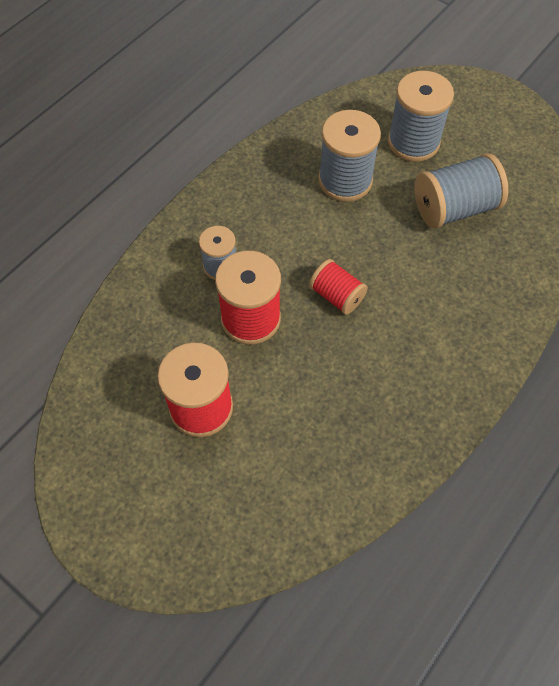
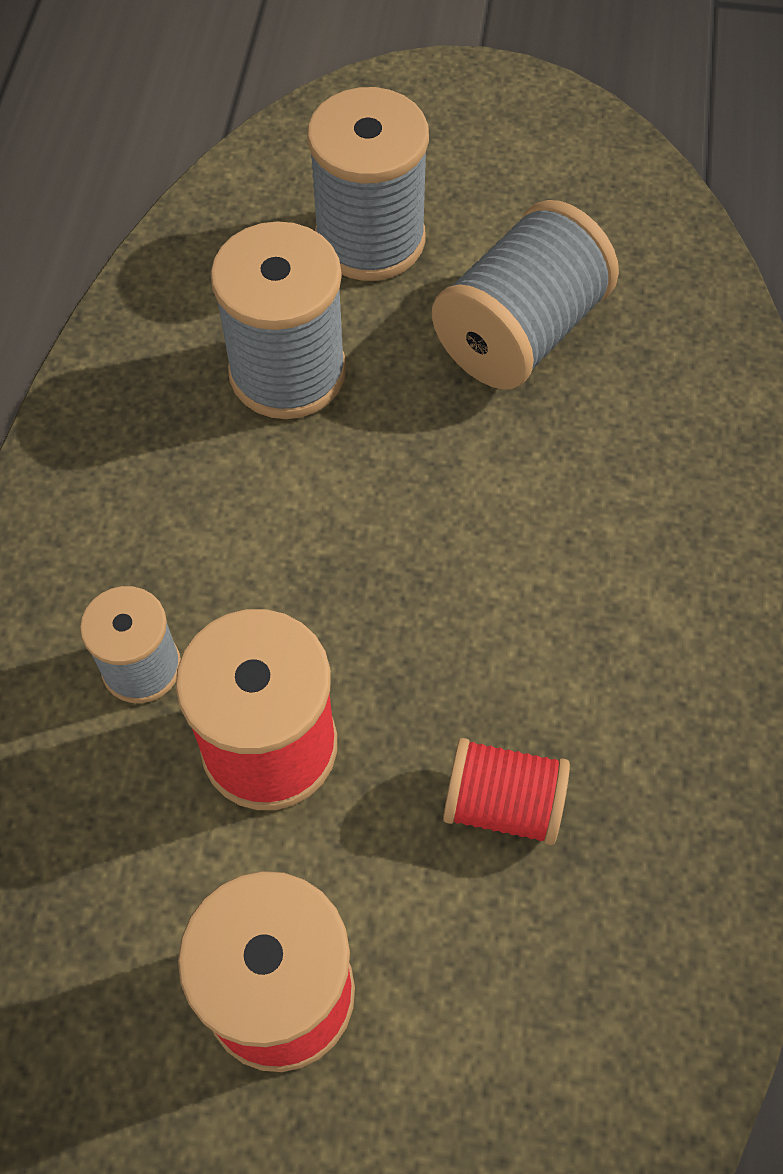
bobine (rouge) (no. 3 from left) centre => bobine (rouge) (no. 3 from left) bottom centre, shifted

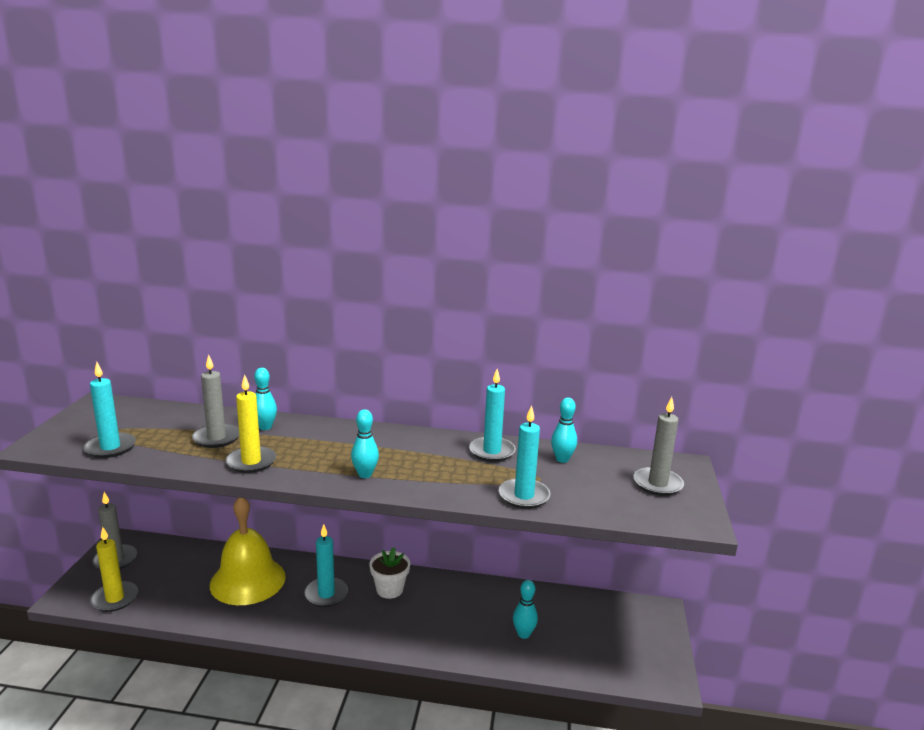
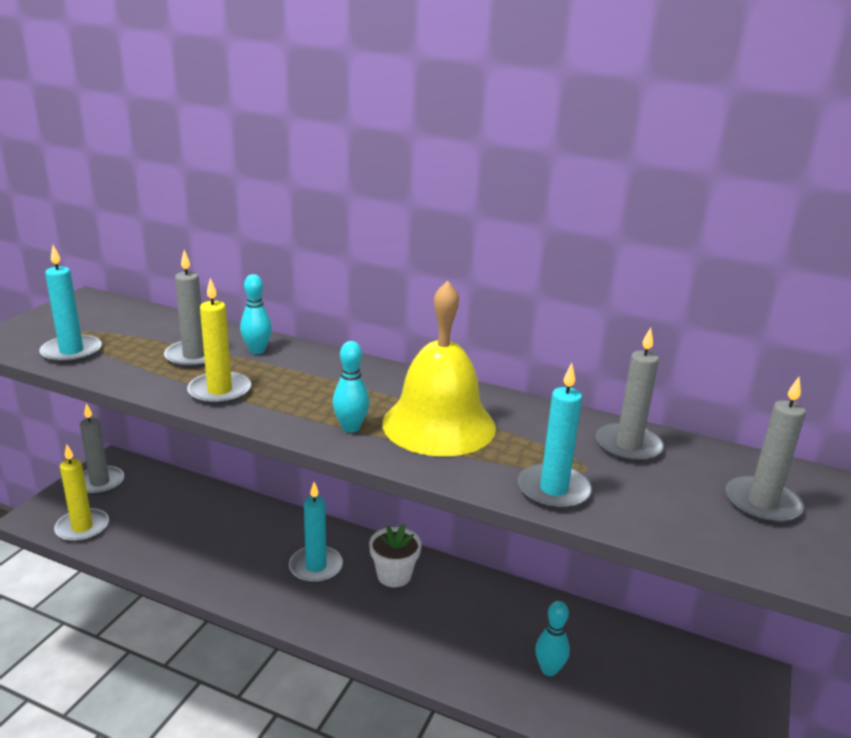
bougie (turquoise) (no. 3 from left) centre => nothing
quille (turquoise) (no. 4 from left) centre => bougie (gris) (no. 3 from left) middle right
cloche (jaune) bottom left => cloche (jaune) centre, shifted

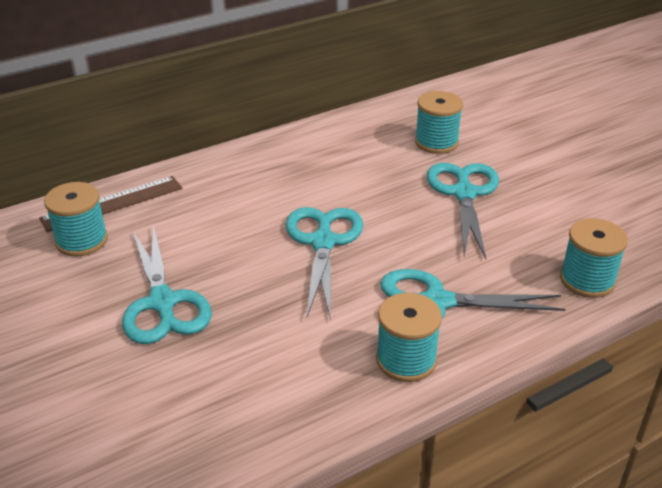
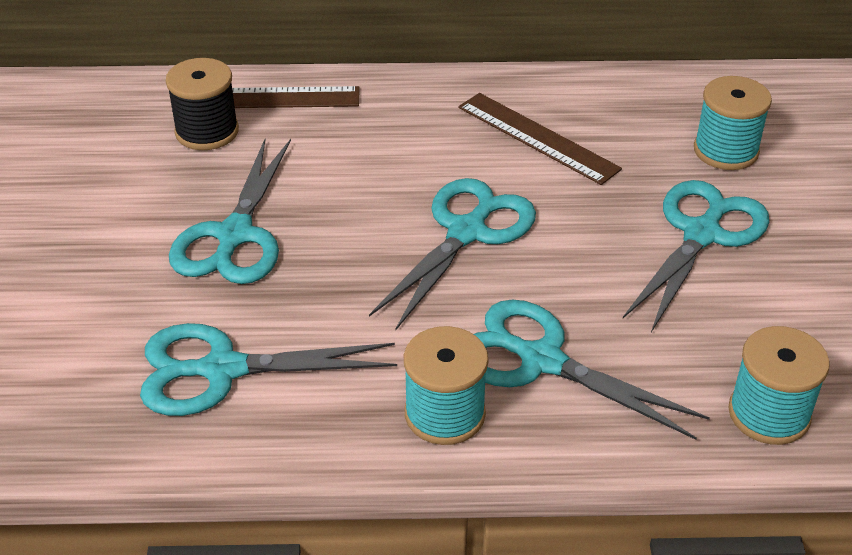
bobine (turquoise) (no. 1 from left) middle left => bobine (noir) top left
nothing => règle (marron) (no. 2 from left) top centre
nothing => ciseaux (turquoise) (no. 2 from left) middle left

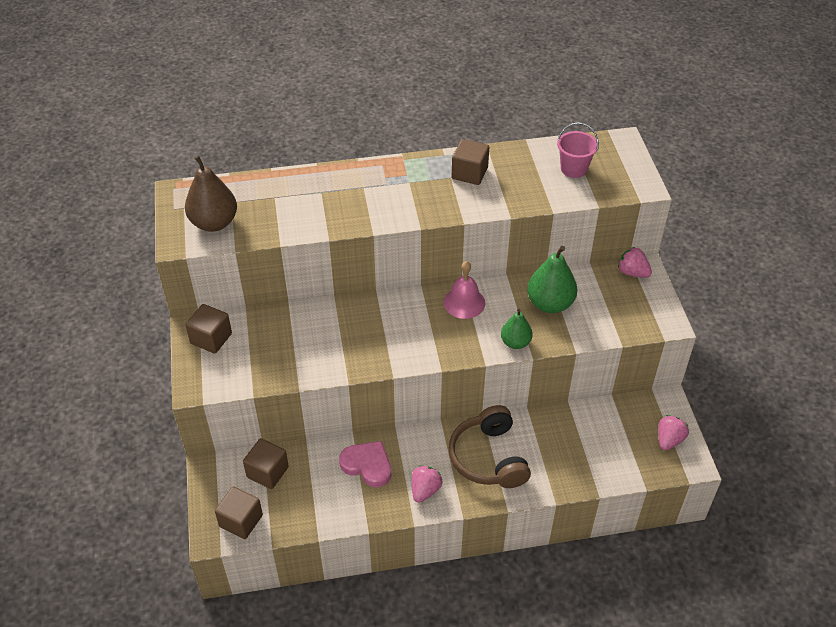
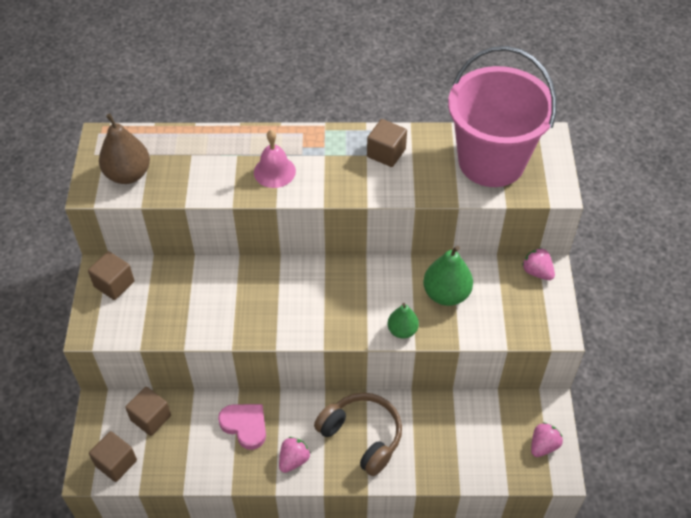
seau (rose) top right, x2.50
cloche (rose) centre => cloche (rose) top centre, shifted
casque audio (marron) bottom centre, 135 degrees clockwise

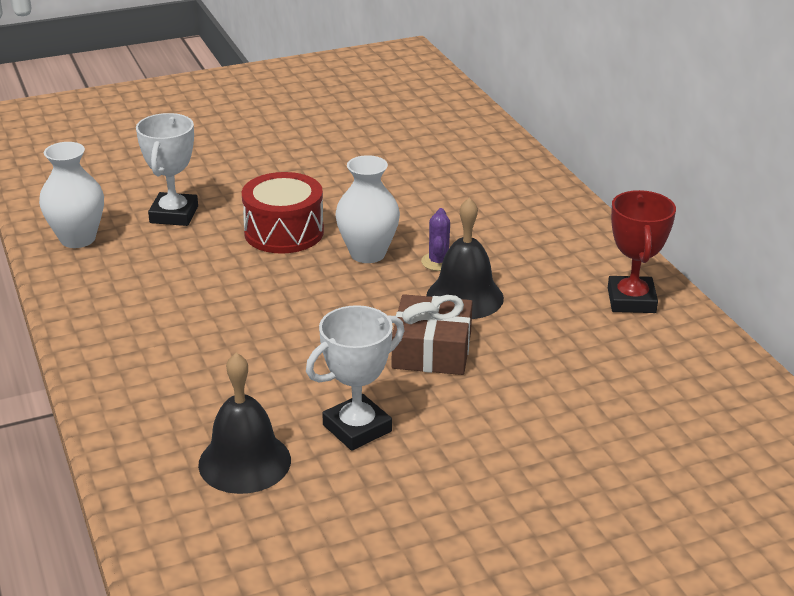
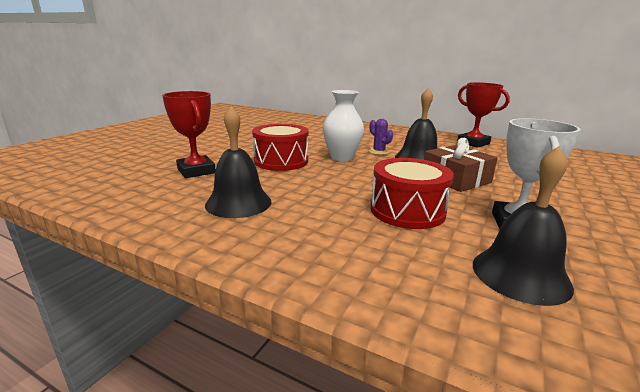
trophée (blanc) (no. 1 from left) top left => trophée (rouge) (no. 1 from left) middle left
vase (blanc) (no. 1 from left) top left => nothing
nothing => cloche (noir) (no. 1 from left) centre
nothing => tambour (rouge) (no. 2 from left) centre

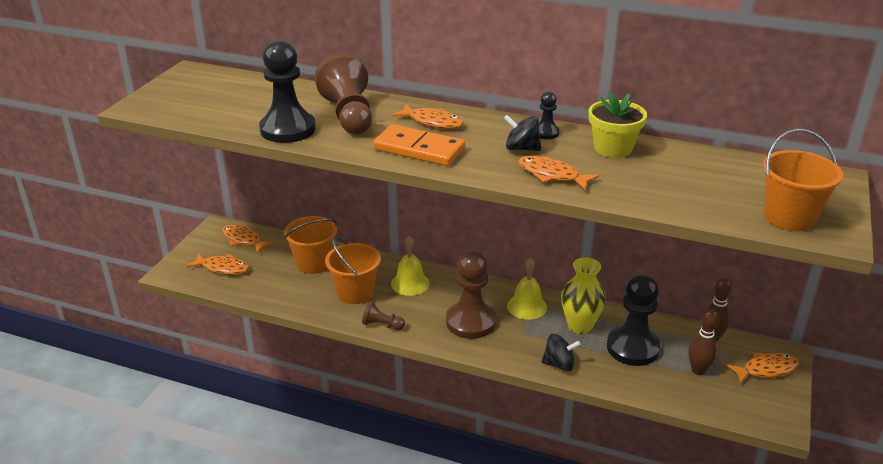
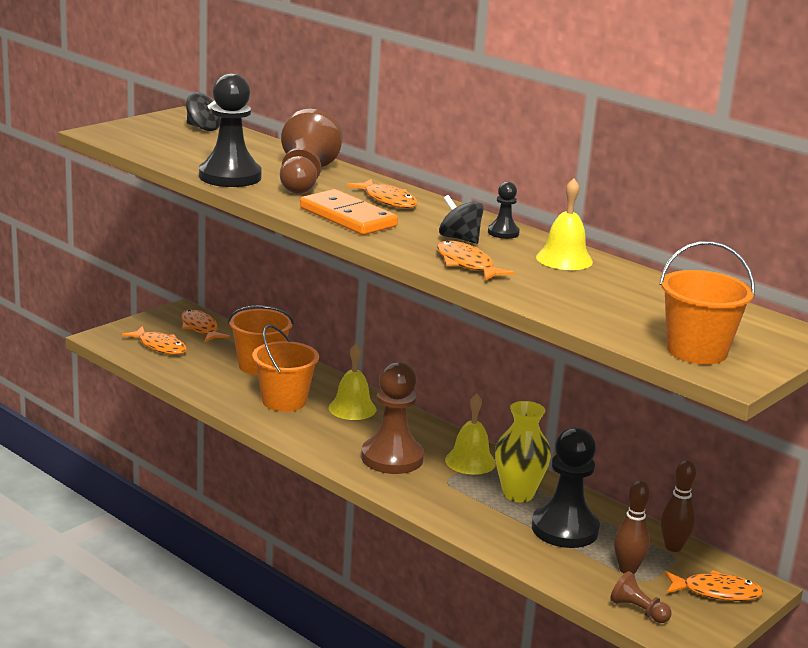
pot de fleurs (jaune) top right => cloche (jaune) (no. 3 from left) middle right
pion (marron) (no. 2 from left in the first image) bottom centre => pion (marron) (no. 3 from left) bottom right, shifted
toupie (noir) (no. 2 from left in the first image) bottom centre => toupie (noir) (no. 1 from left) top left, shifted

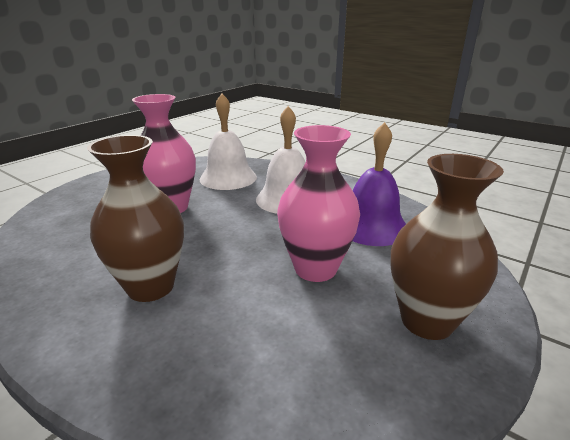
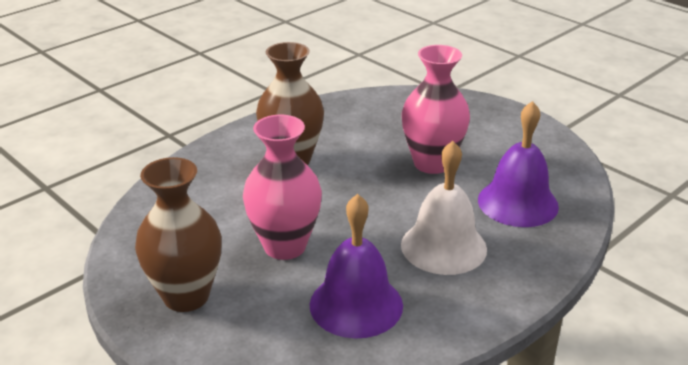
cloche (blanc) (no. 1 from left) top centre => cloche (violet) (no. 2 from left) middle right

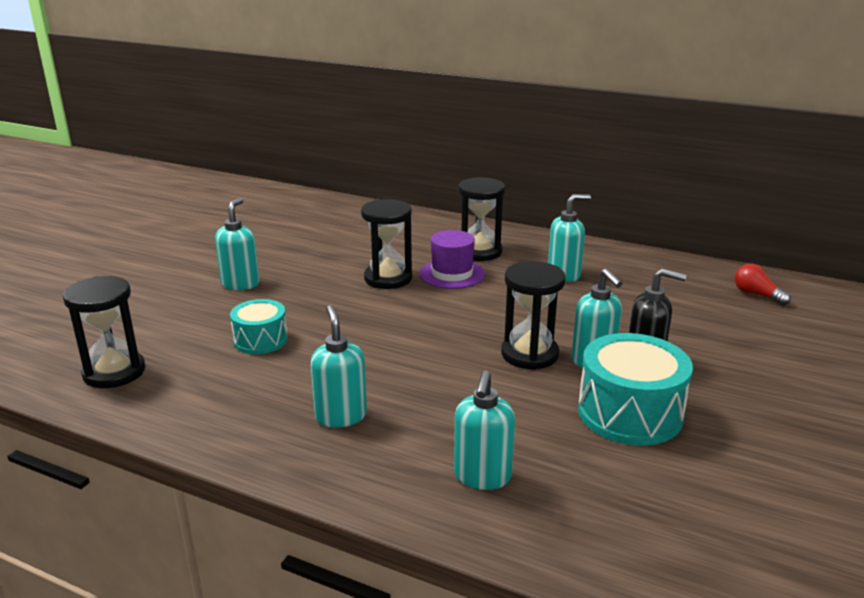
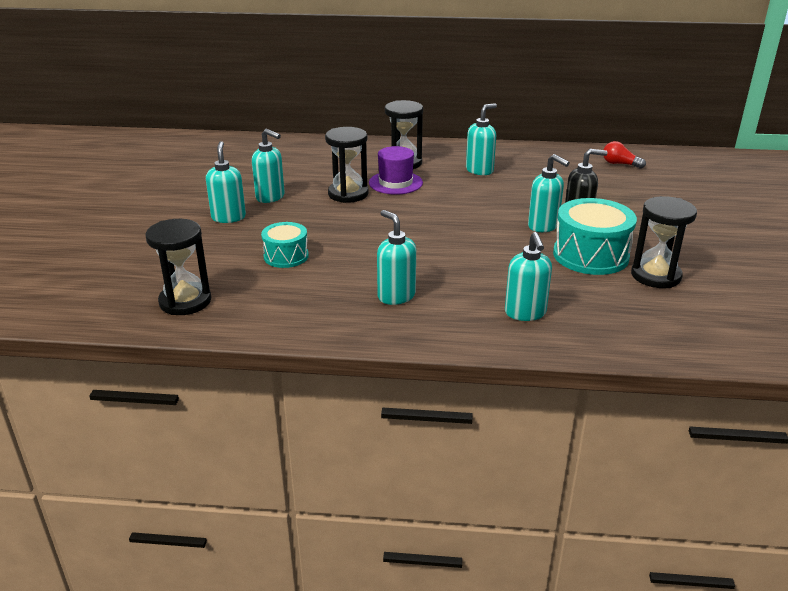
sablier (noir) (no. 4 from left) centre => sablier (noir) (no. 4 from left) middle right, shifted
nothing => distributeur de savon (turquoise) (no. 2 from left) top centre

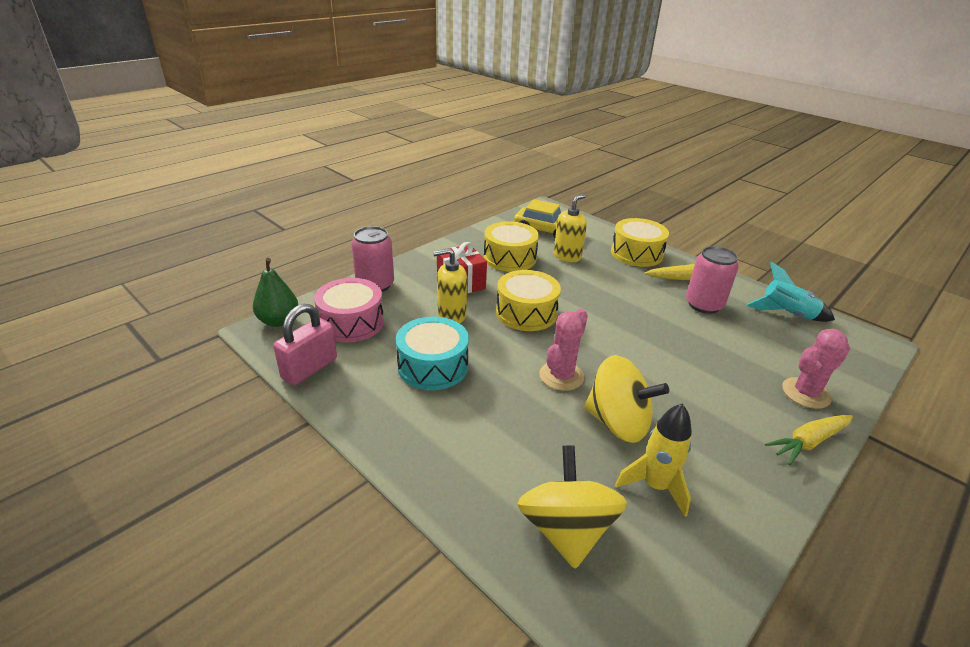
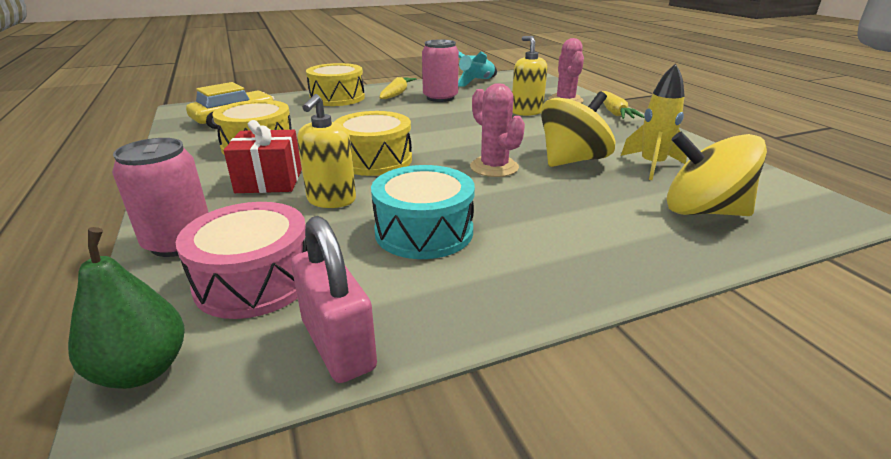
distributeur de savon (jaune) (no. 2 from left) centre => distributeur de savon (jaune) (no. 2 from left) top centre, shifted

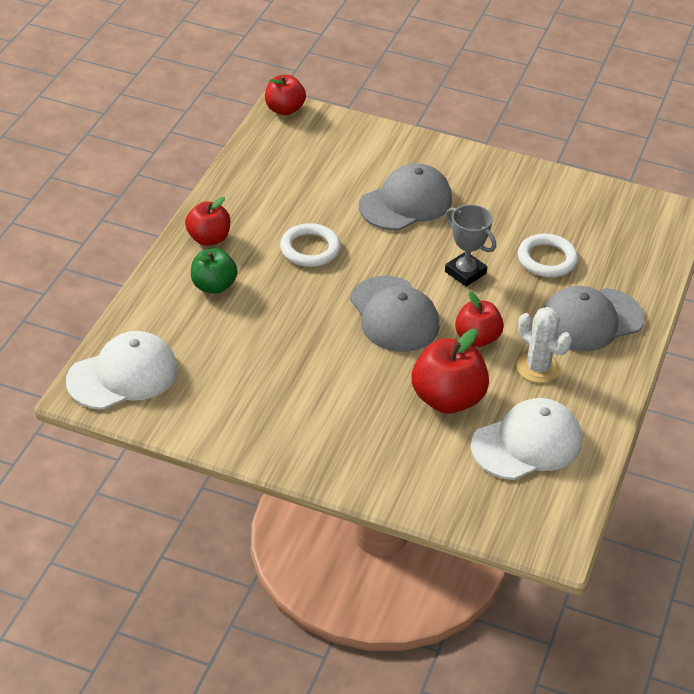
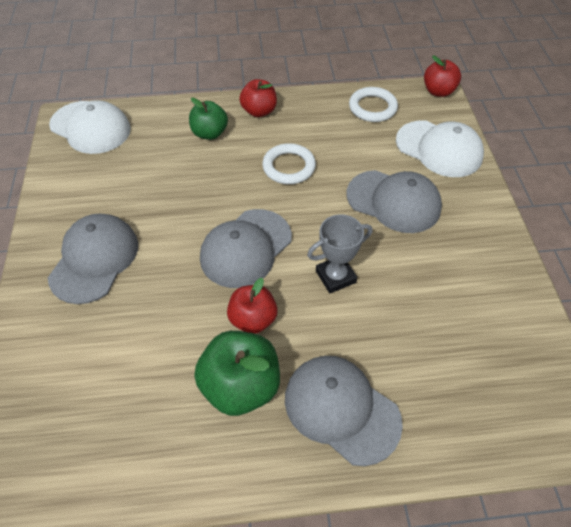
trophée (gris) middle right => trophée (gris) centre, 45 degrees clockwise
anneau (blanc) (no. 2 from left) middle right => anneau (blanc) (no. 2 from left) top centre, shifted
cactus (blanc) middle right => pomme (vert) (no. 2 from left) bottom centre
pomme (rouge) (no. 3 from left) centre => nothing
casquette (blanc) (no. 2 from left) middle right => casquette (blanc) (no. 2 from left) top right, shifted
nothing => casquette (gris) (no. 1 from left) middle left

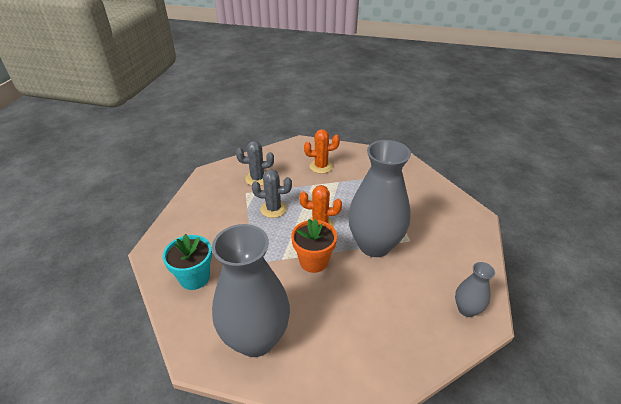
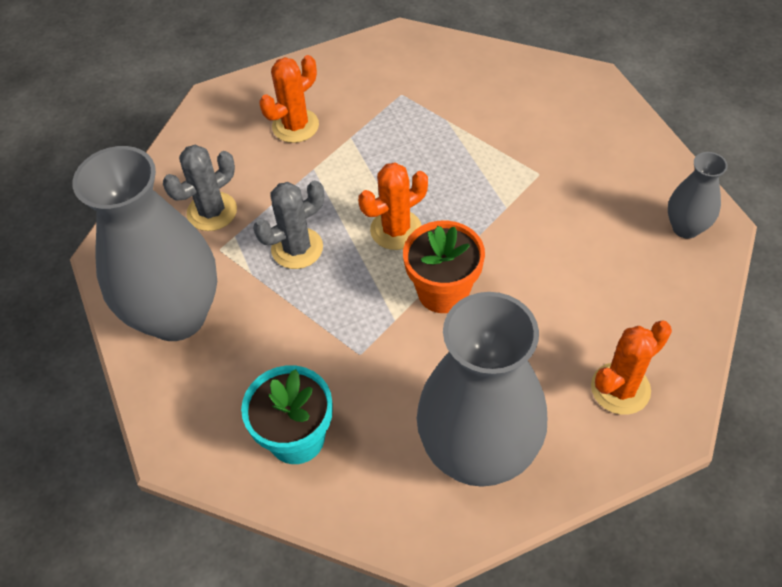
vase (gris) (no. 2 from left in the first image) centre => vase (gris) (no. 1 from left) middle left, shifted
nothing => cactus (orange) (no. 3 from left) middle right

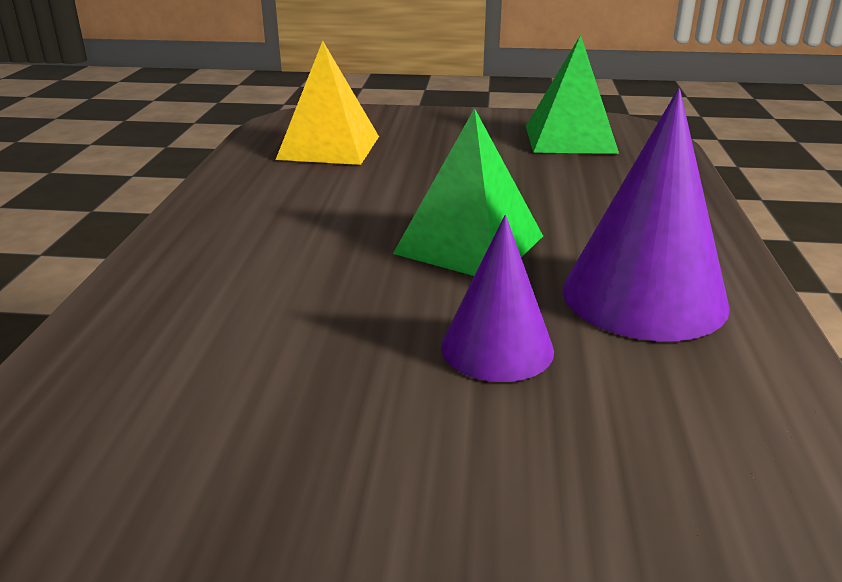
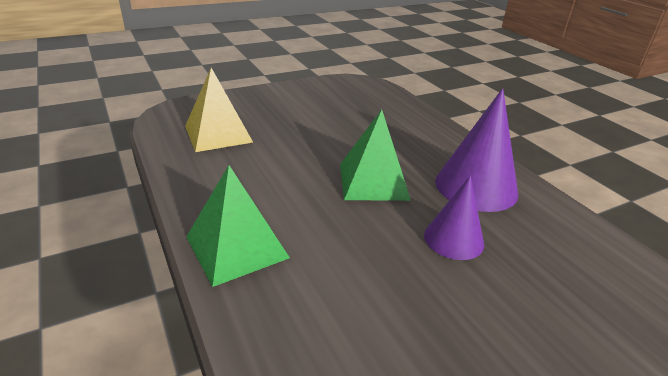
pyramide (vert) (no. 2 from left in the first image) top right => pyramide (vert) (no. 1 from left) centre, shifted

